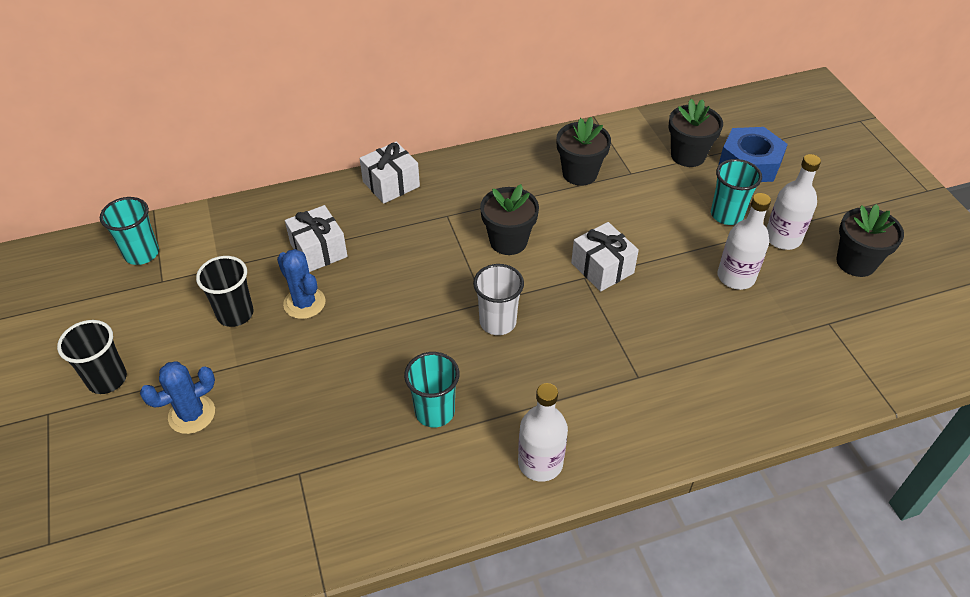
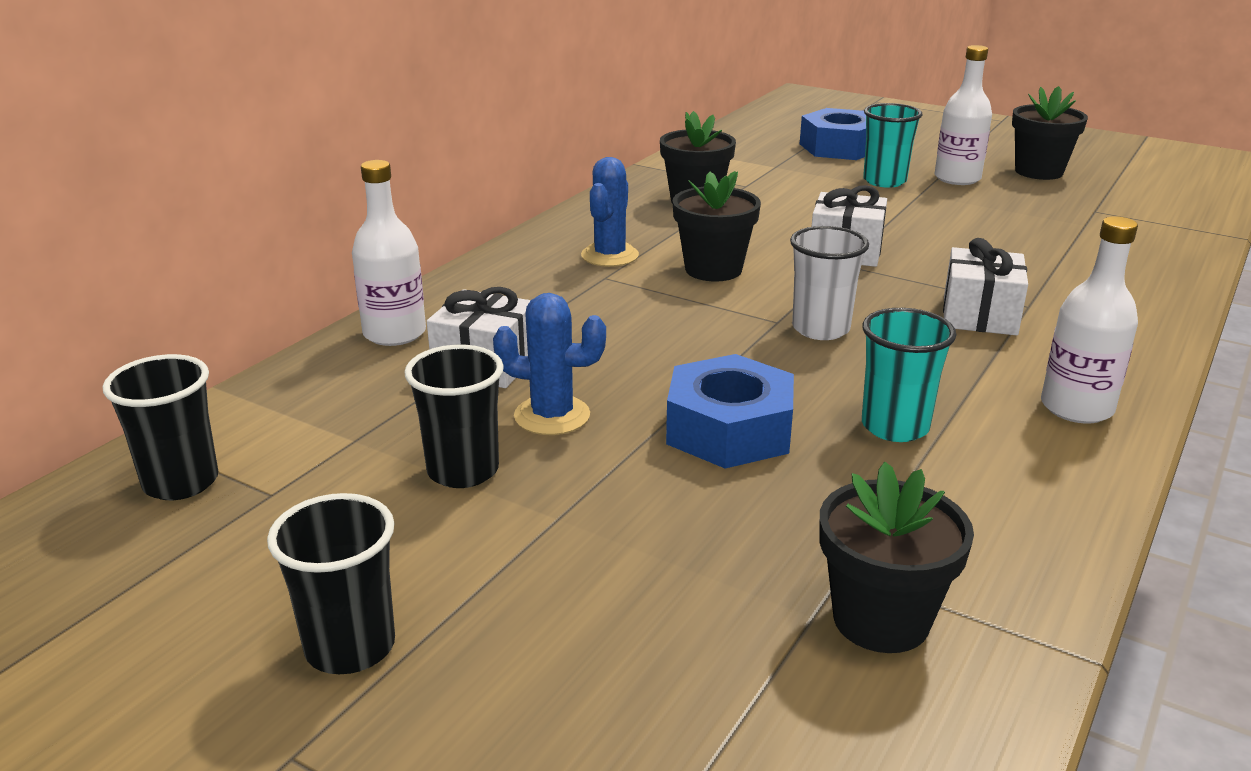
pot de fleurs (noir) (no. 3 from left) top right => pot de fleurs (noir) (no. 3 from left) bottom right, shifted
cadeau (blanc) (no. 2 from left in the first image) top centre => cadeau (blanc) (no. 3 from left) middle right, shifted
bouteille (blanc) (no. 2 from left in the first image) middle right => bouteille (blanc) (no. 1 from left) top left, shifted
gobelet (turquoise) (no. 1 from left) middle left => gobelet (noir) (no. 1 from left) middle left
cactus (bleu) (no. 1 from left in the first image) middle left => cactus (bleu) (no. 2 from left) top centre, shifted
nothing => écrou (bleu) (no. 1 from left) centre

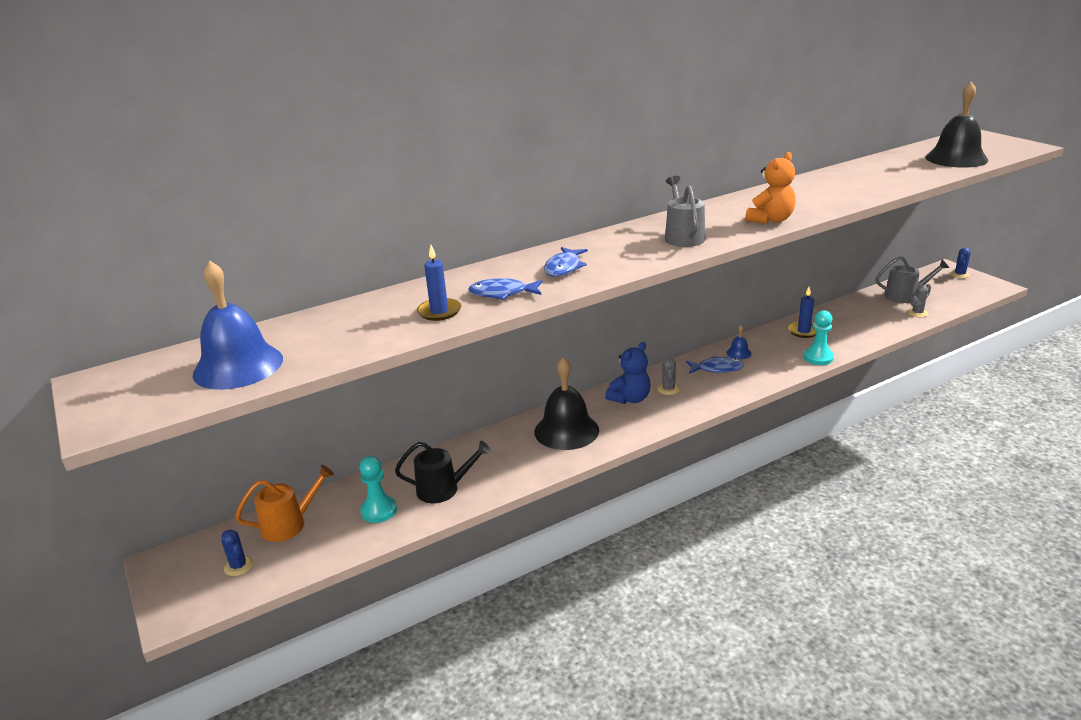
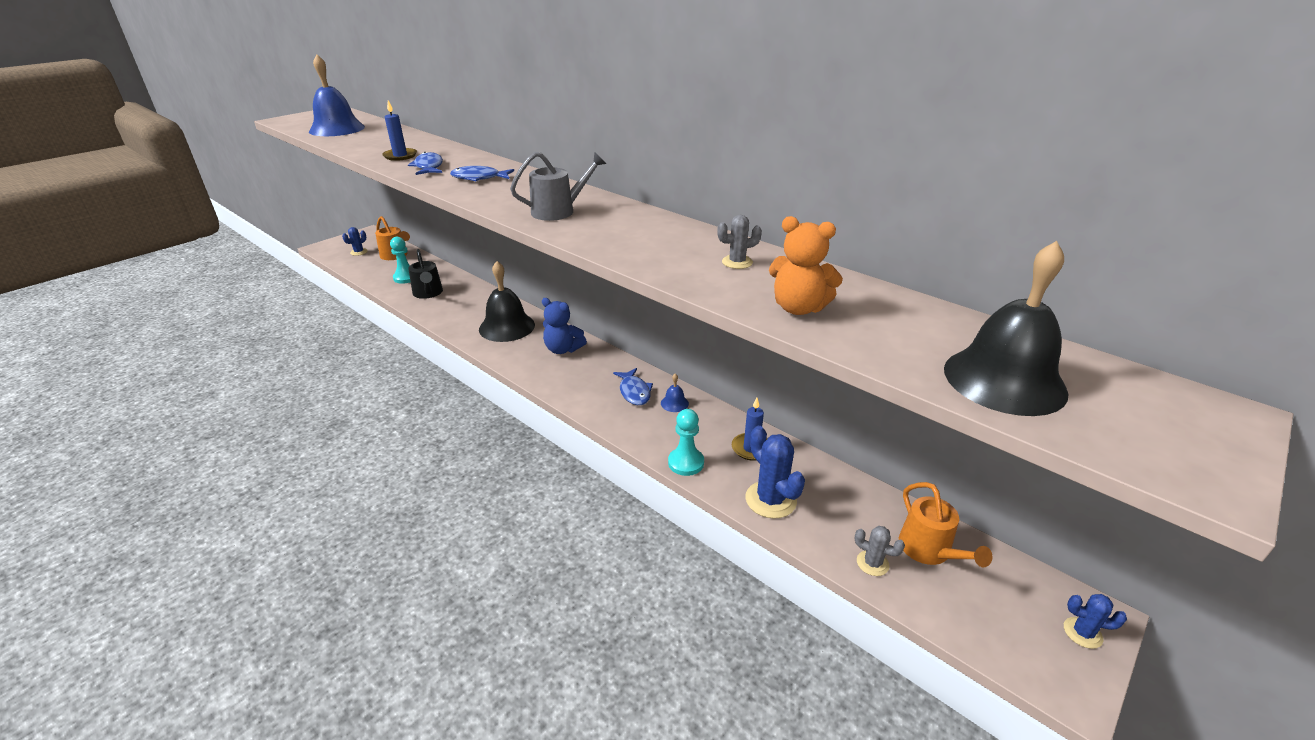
ours en peluche (orange) top right => ours en peluche (orange) centre, shifted
arrosoir (gris) (no. 2 from left) middle right => arrosoir (orange) (no. 2 from left) bottom right
cactus (gris) (no. 1 from left) centre => cactus (gris) (no. 1 from left) top centre, shifted
nothing => cactus (bleu) (no. 2 from left) centre

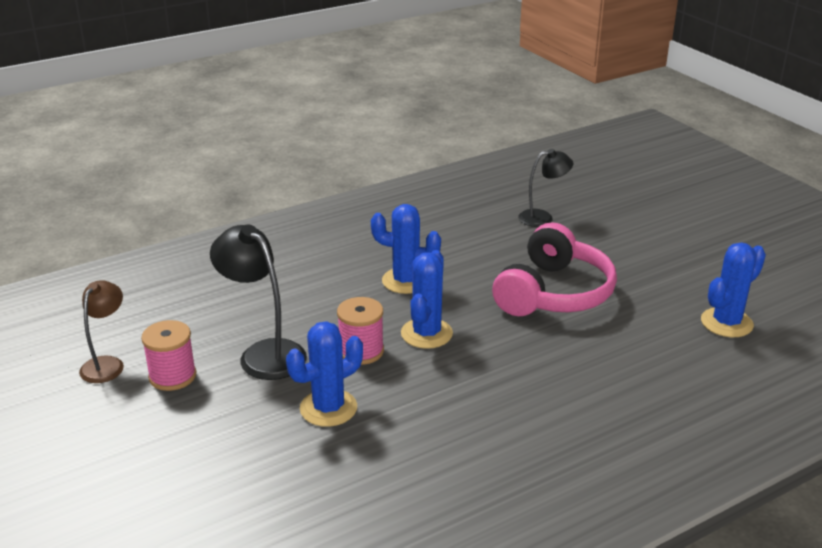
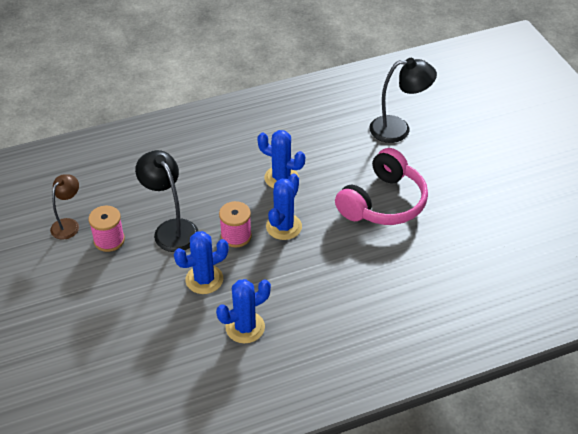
lampe (noir) (no. 2 from left) centre => lampe (noir) (no. 2 from left) top right, x1.55
cactus (bleu) (no. 4 from left in the first image) middle right => cactus (bleu) (no. 2 from left) bottom centre, shifted

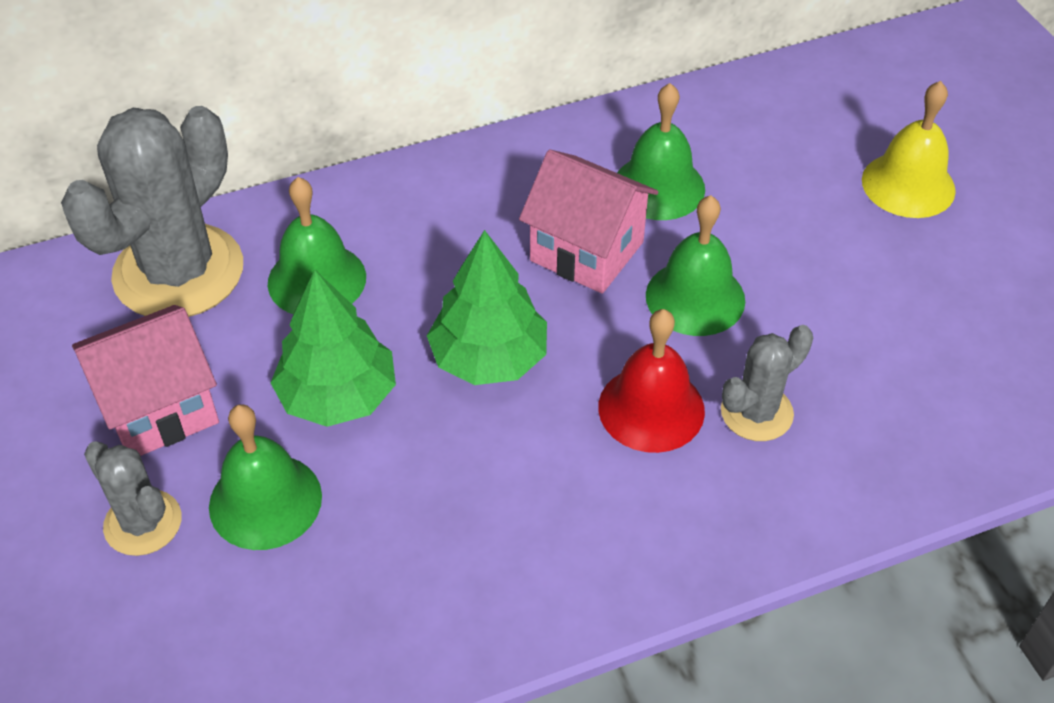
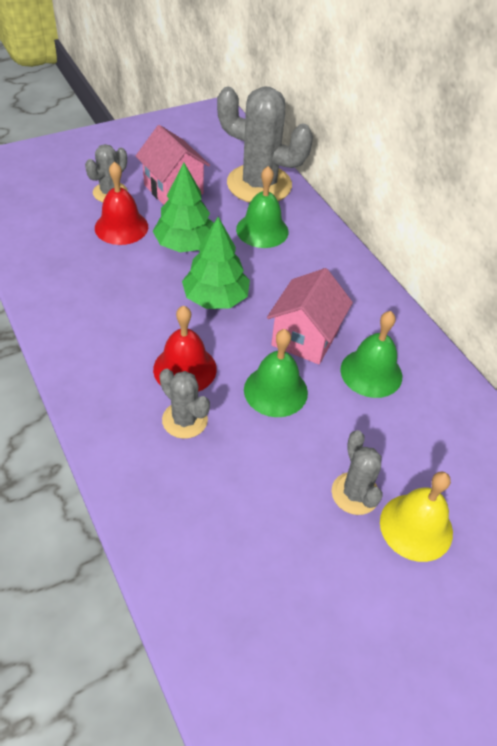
cloche (vert) (no. 1 from left) bottom left => cloche (rouge) (no. 1 from left) top left
nothing => cactus (gris) (no. 4 from left) middle right

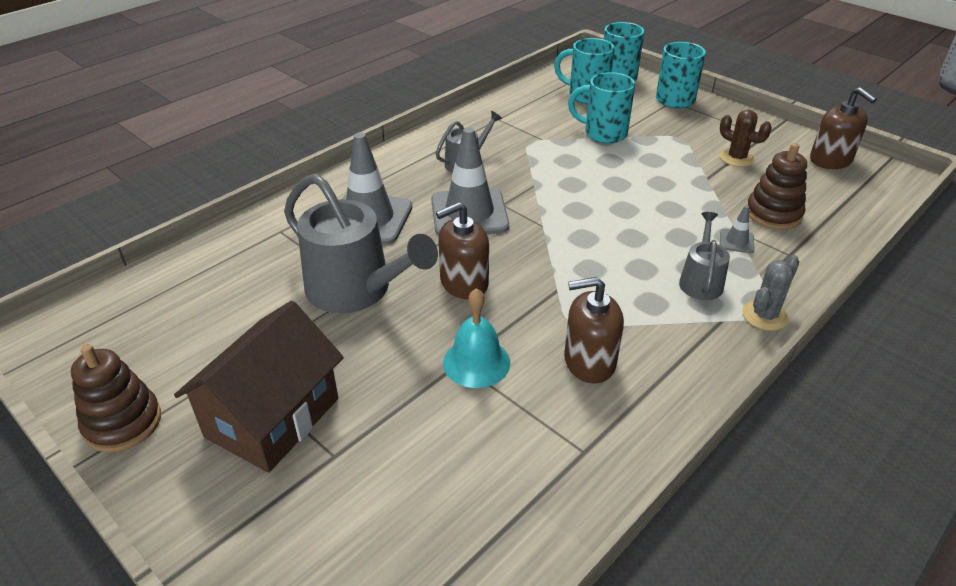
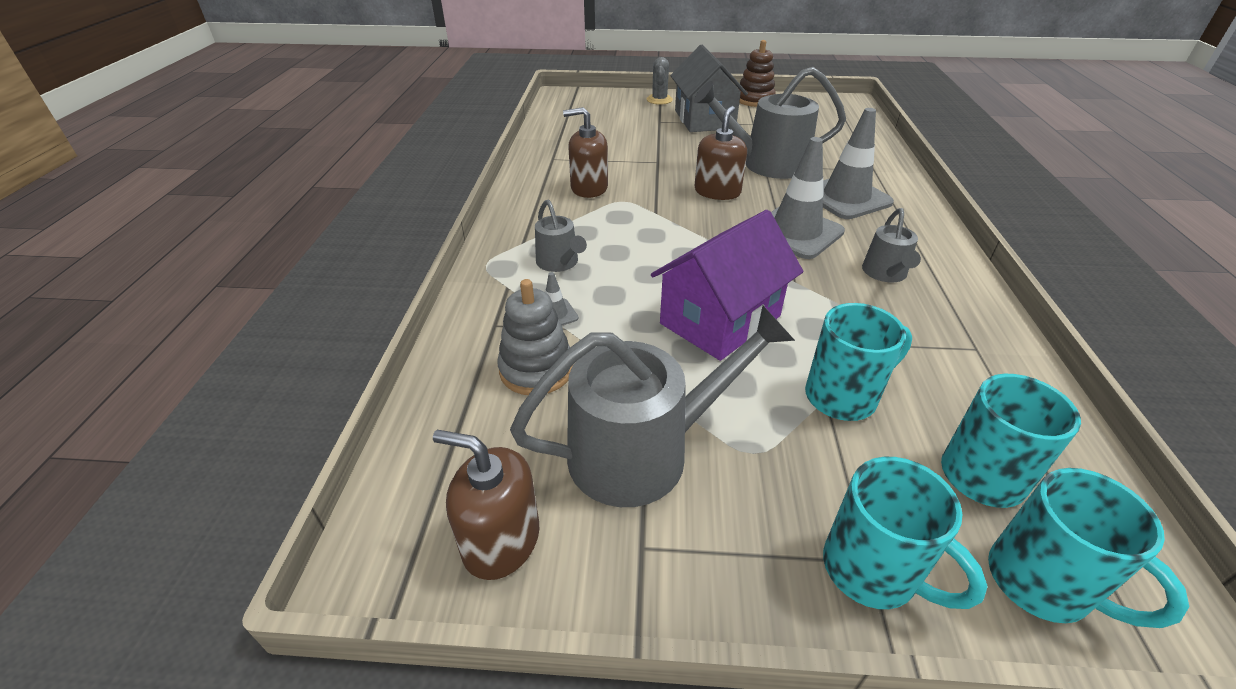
cactus (marron) top right => arrosoir (gris) (no. 2 from left) centre
jouet à empiler (marron) (no. 2 from left) top right => jouet à empiler (gris) centre
cactus (gris) middle right => cactus (gris) top centre, shifted
distributeur de savon (marron) (no. 2 from left) centre => distributeur de savon (marron) (no. 2 from left) top centre, 135 degrees counterclockwise
cloche (turquoise) centre => nothing
maison (marron) middle left => maison (gris) top centre
nothing => maison (violet) centre

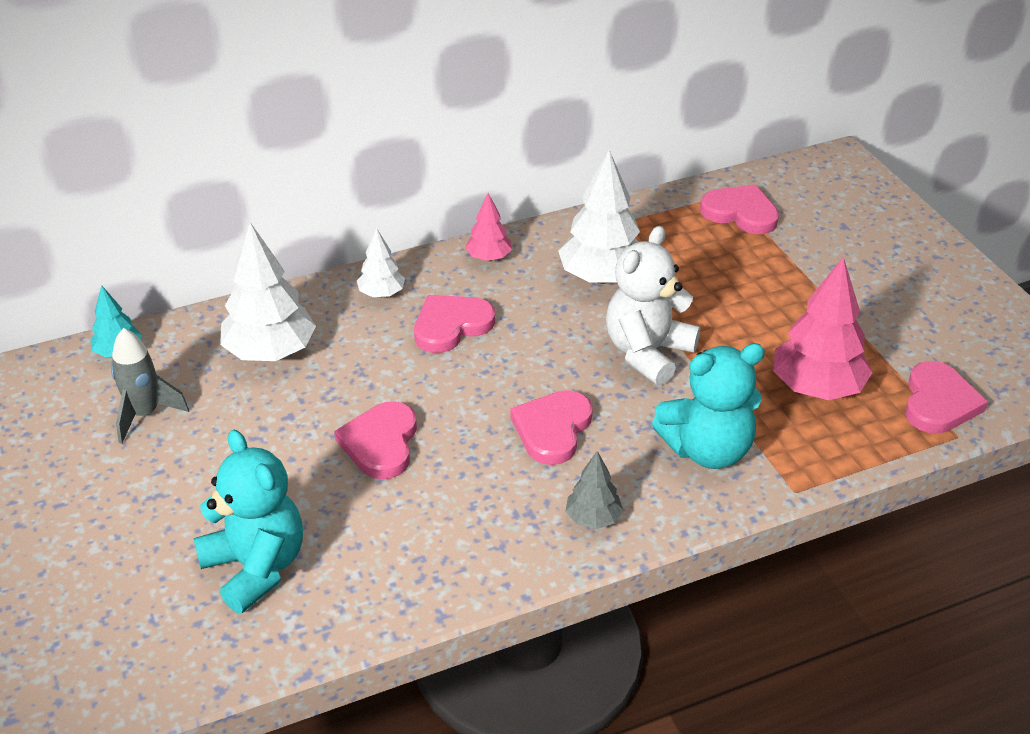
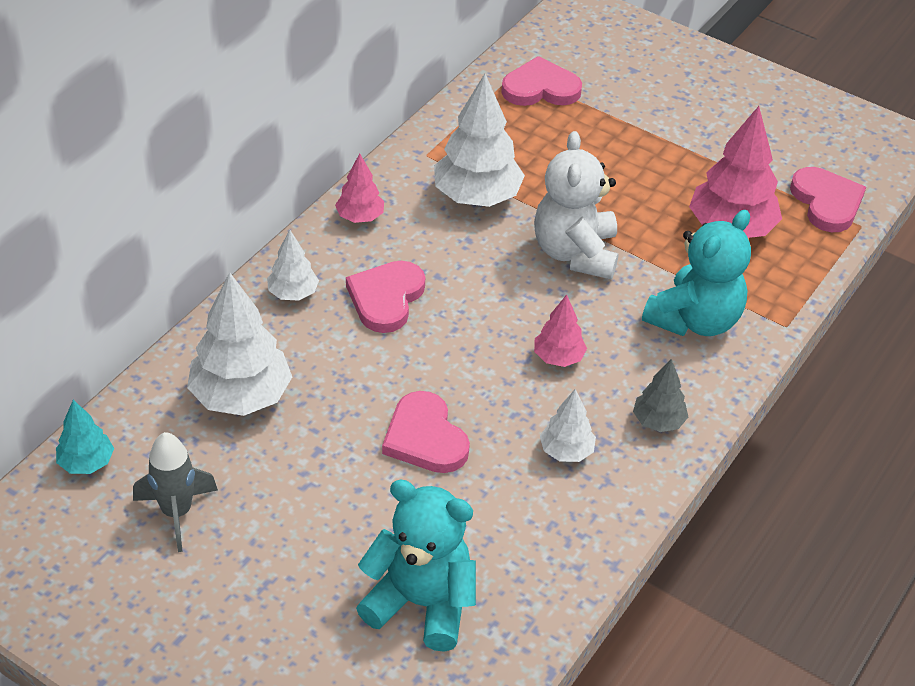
cœur (rose) (no. 3 from left) centre => arbre (rose) (no. 2 from left) centre
nothing => arbre (blanc) (no. 4 from left) centre

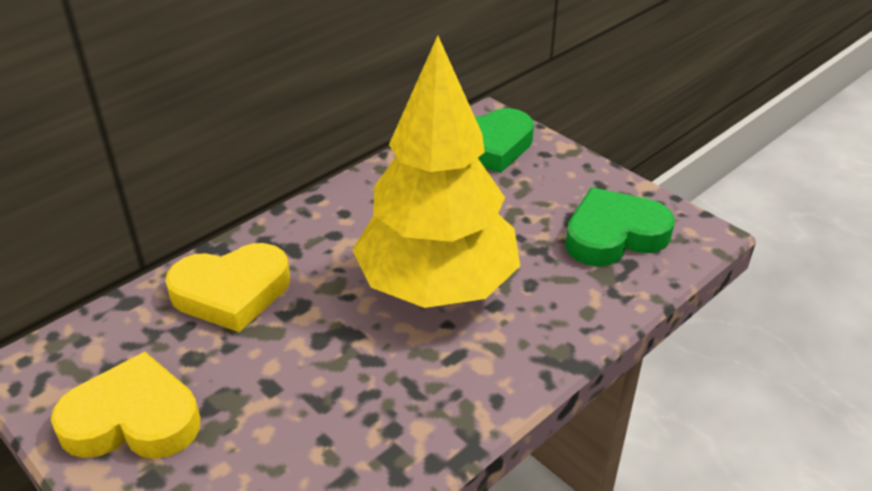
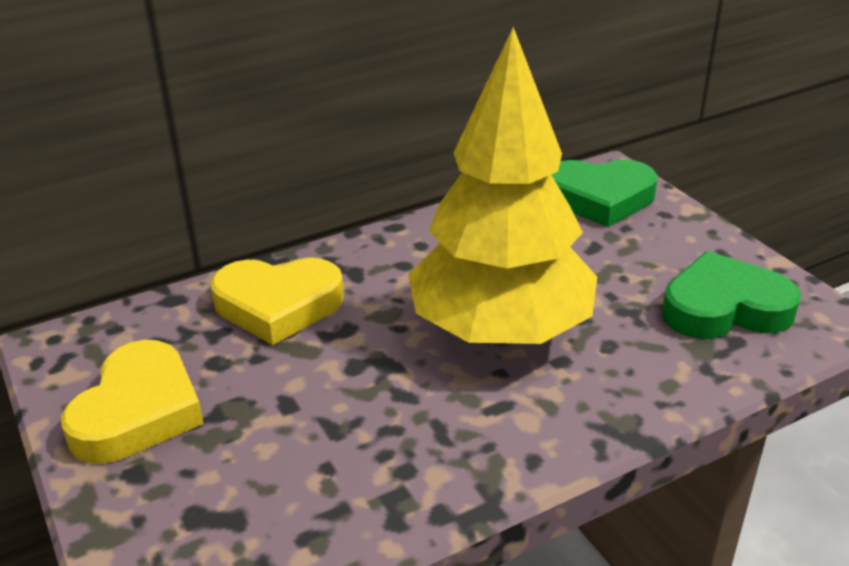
cœur (jaune) (no. 1 from left) bottom left, 90 degrees clockwise

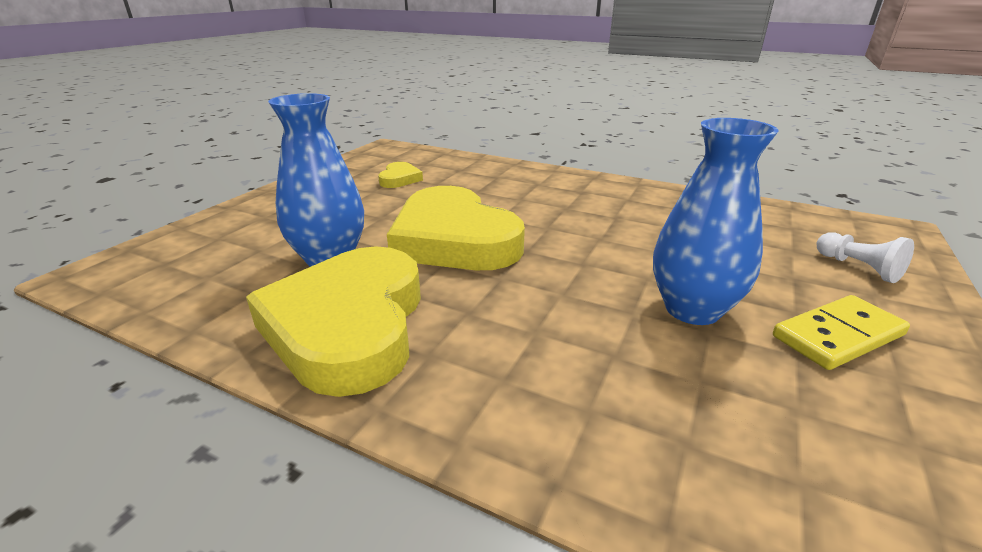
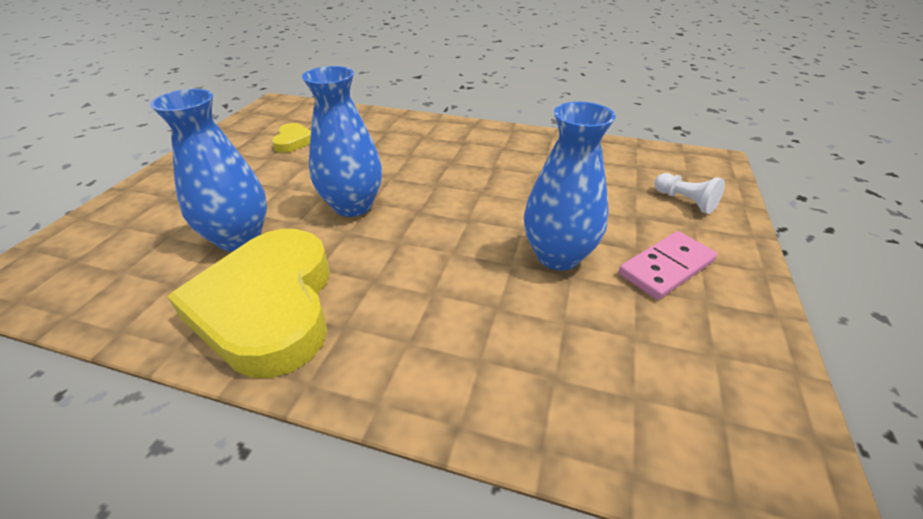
cœur (jaune) (no. 3 from left) centre => vase (bleu) (no. 2 from left) top centre
domino (jaune) middle right => domino (rose) middle right

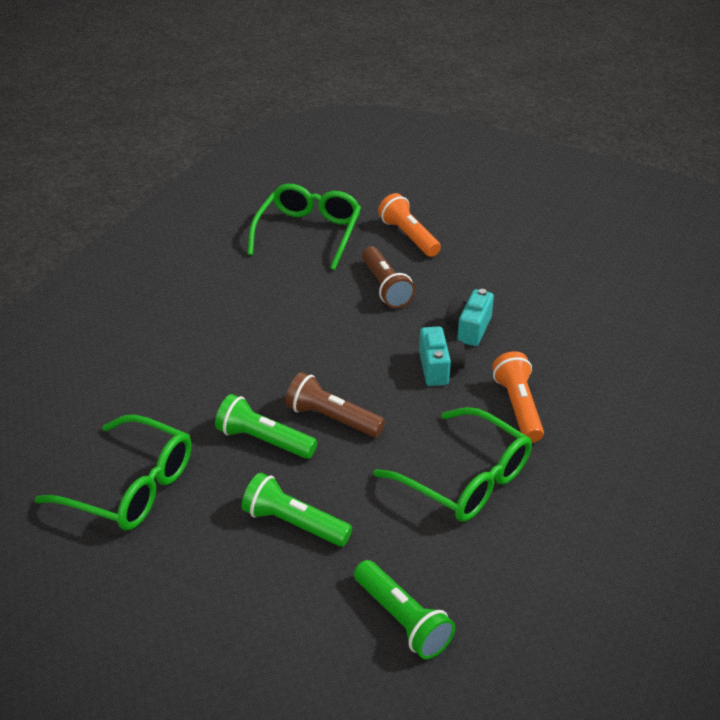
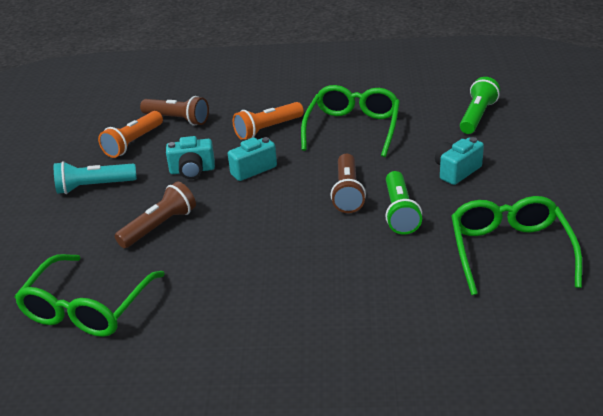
lunettes (vert) (no. 2 from left in the first image) top centre => lunettes (vert) (no. 1 from left) bottom left, 60 degrees counterclockwise
lampe de poche (orange) (no. 1 from left) top centre => lampe de poche (orange) (no. 1 from left) top left, shifted
lampe de poche (vert) (no. 2 from left) bottom centre => appareil photo (turquoise) (no. 3 from left) middle right
nothing => lampe de poche (marron) (no. 2 from left) top left
nothing => lampe de poche (turquoise) middle left

